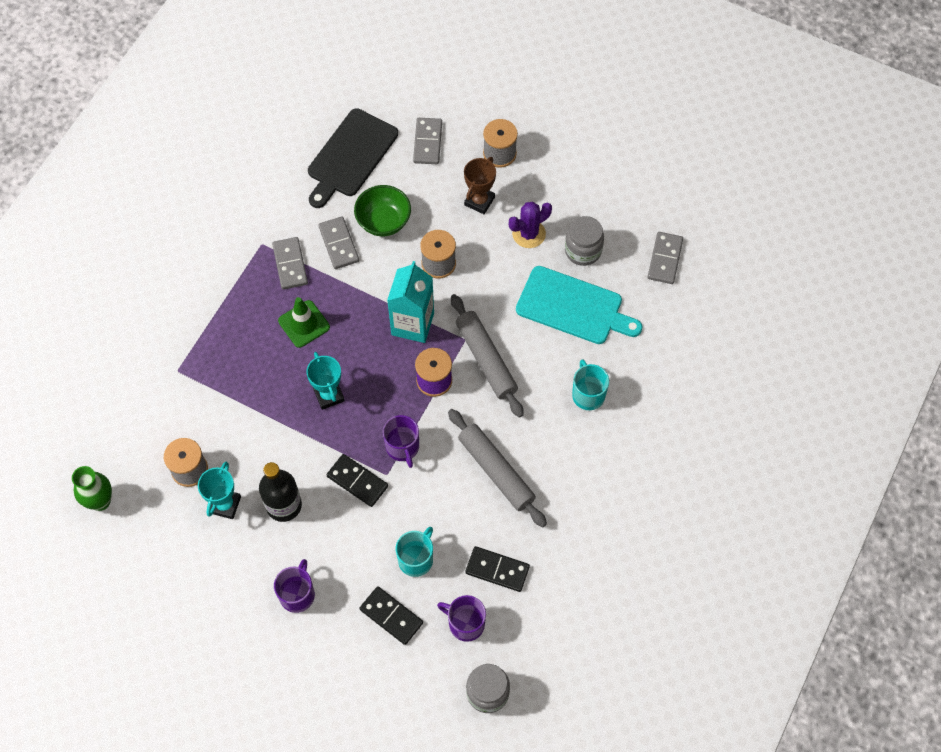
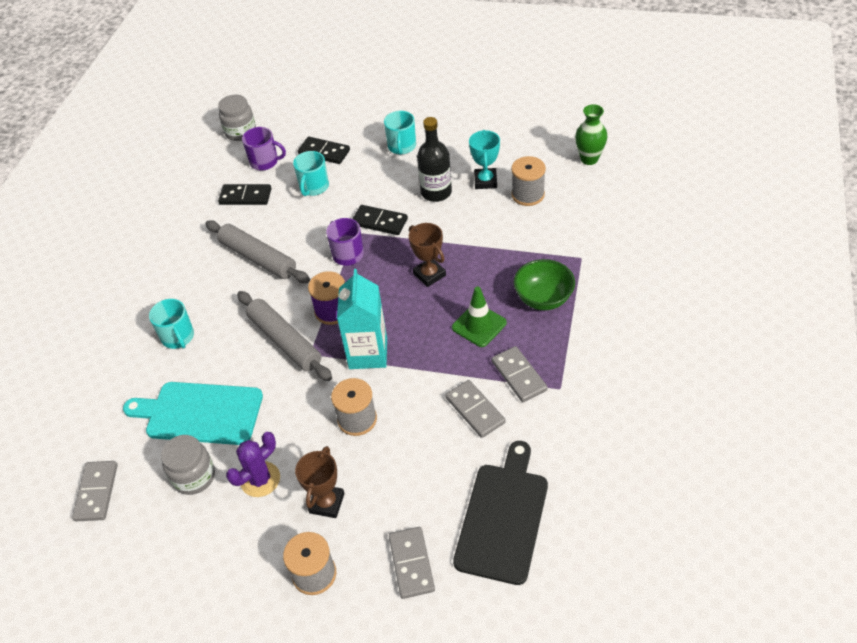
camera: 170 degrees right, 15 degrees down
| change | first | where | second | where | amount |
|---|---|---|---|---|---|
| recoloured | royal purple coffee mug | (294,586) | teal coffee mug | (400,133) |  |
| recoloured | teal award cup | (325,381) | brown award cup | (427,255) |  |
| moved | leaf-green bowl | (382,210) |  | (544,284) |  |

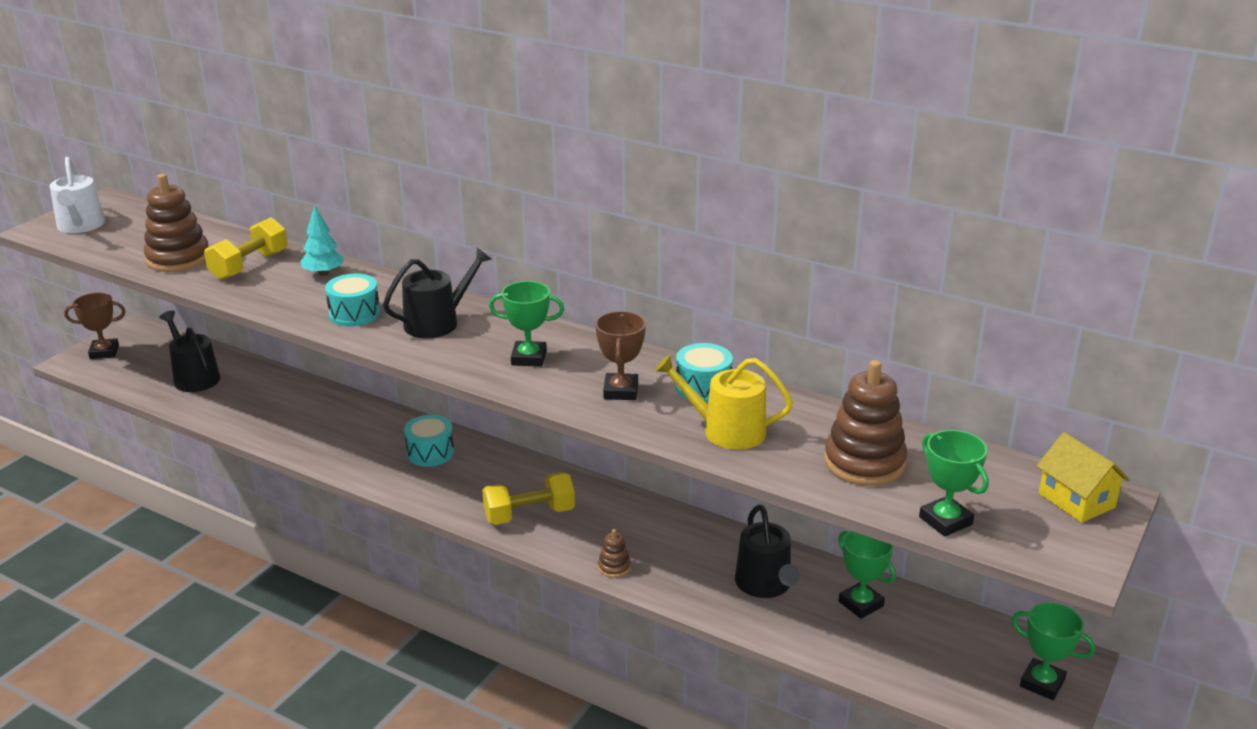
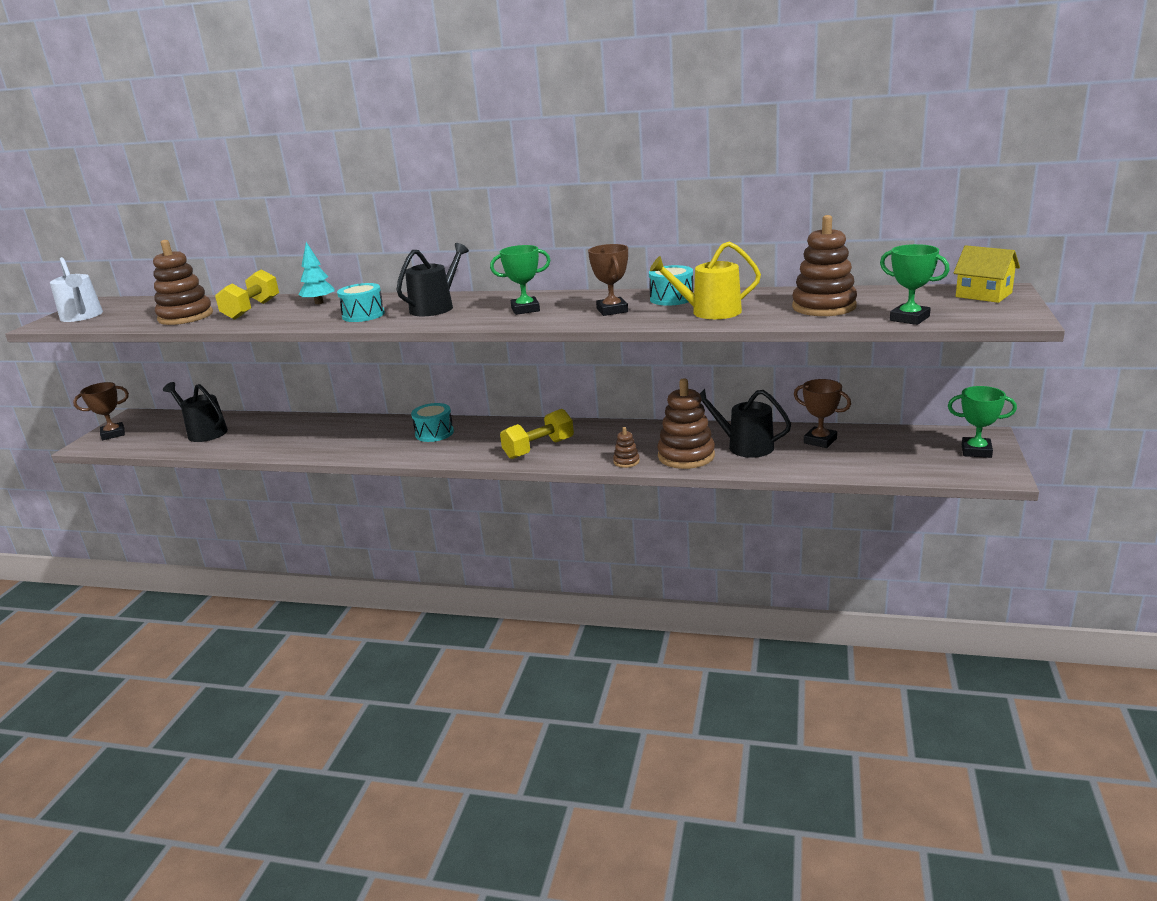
camera: 15 degrees left, 5 degrees down
| change | first | where | second | where | amount |
|---|---|---|---|---|---|
| added |  |  | brown ring stacker | (686,424) |  |
| turned | ebony watering can | (767,551) |  | (745,423) | 150 degrees clockwise |
| recoloured | leaf-green award cup | (867,575) | brown award cup | (822,413) |  |

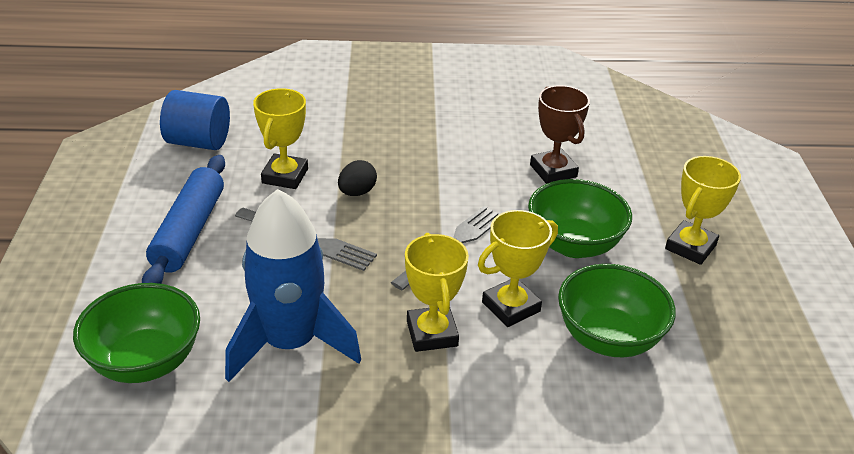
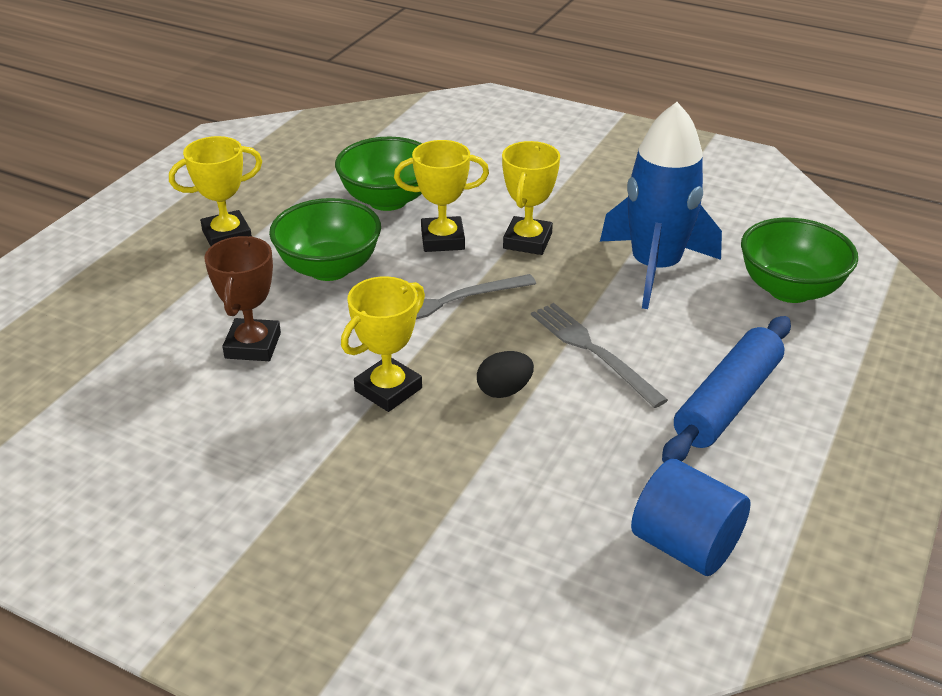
camera: 150 degrees left, 0 degrees up
| change | first | where | second | where | amount |
|---|---|---|---|---|---|
| moved | bright yellow award cup | (280,138) |  | (383,344) |  |

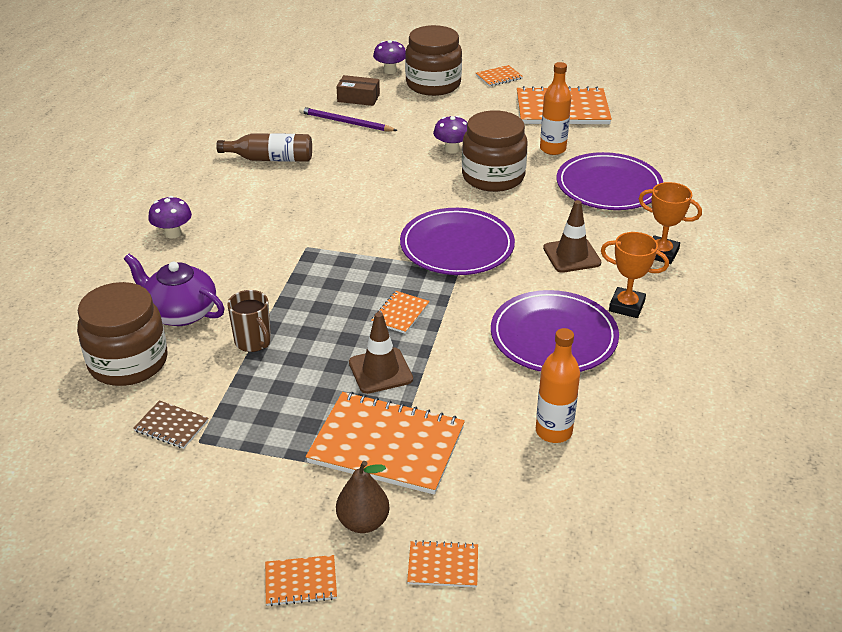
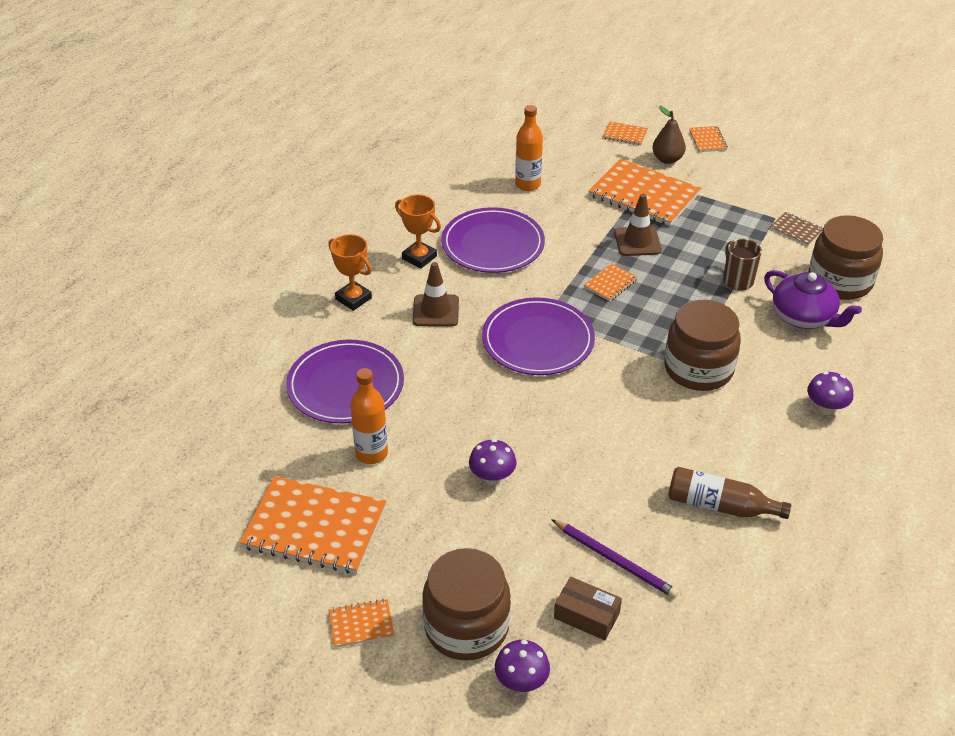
camera: 165 degrees left, 5 degrees up
| change | first | where | second | where | amount |
|---|---|---|---|---|---|
| moved | brown jar | (494,151) |  | (702,345) |  |
| turned | orange-coloured notepad | (301,580) |  | (708,139) | 75 degrees clockwise |

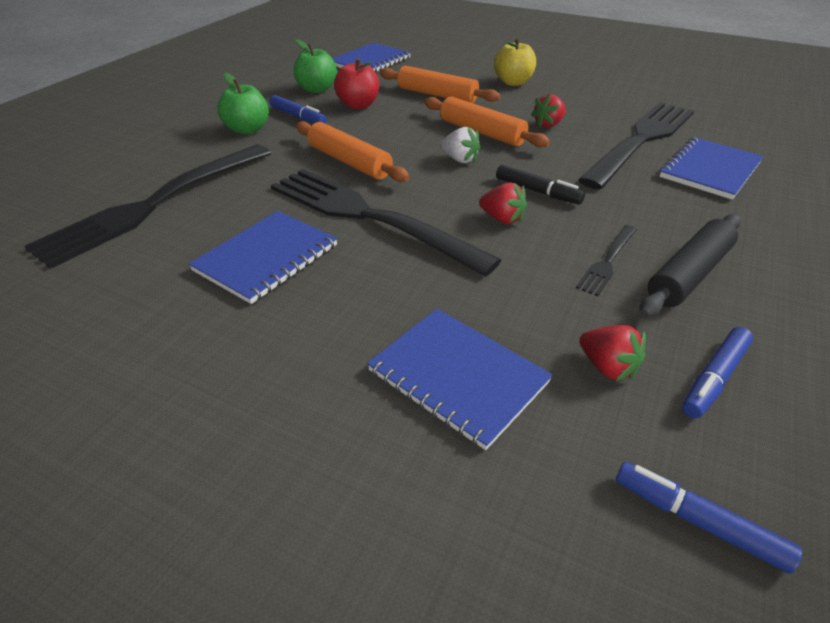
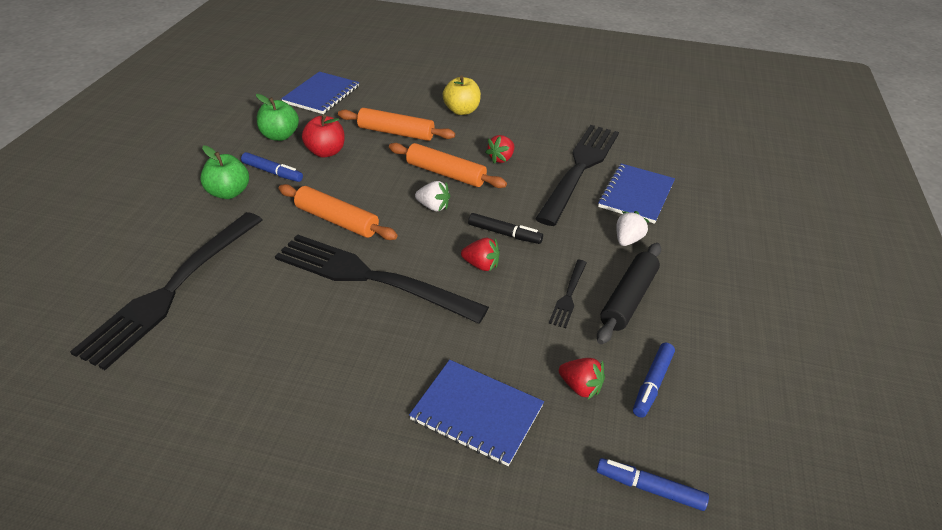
camera: 15 degrees left, 0 degrees up
| change | first | where | second | where | amount |
|---|---|---|---|---|---|
| added |  |  | white strawberry | (633,228) |  |
| removed | royal blue notepad | (263,257) |  |  |  |

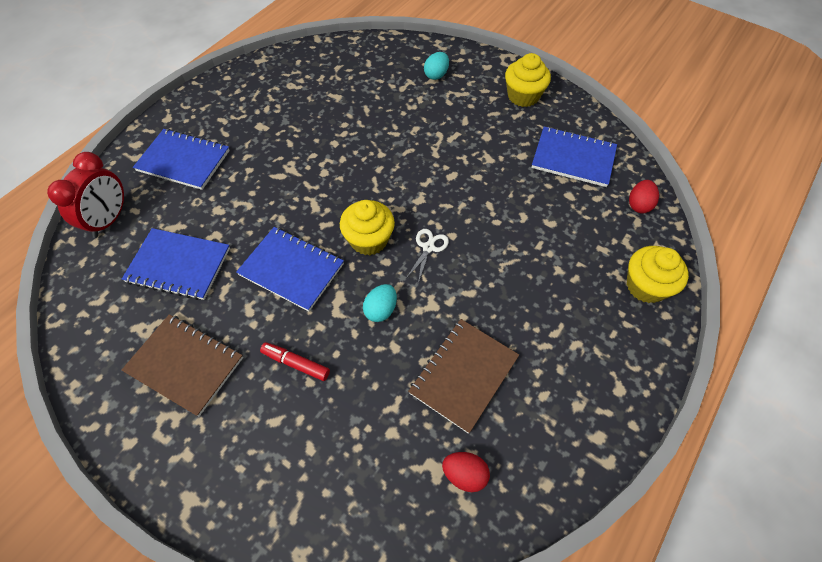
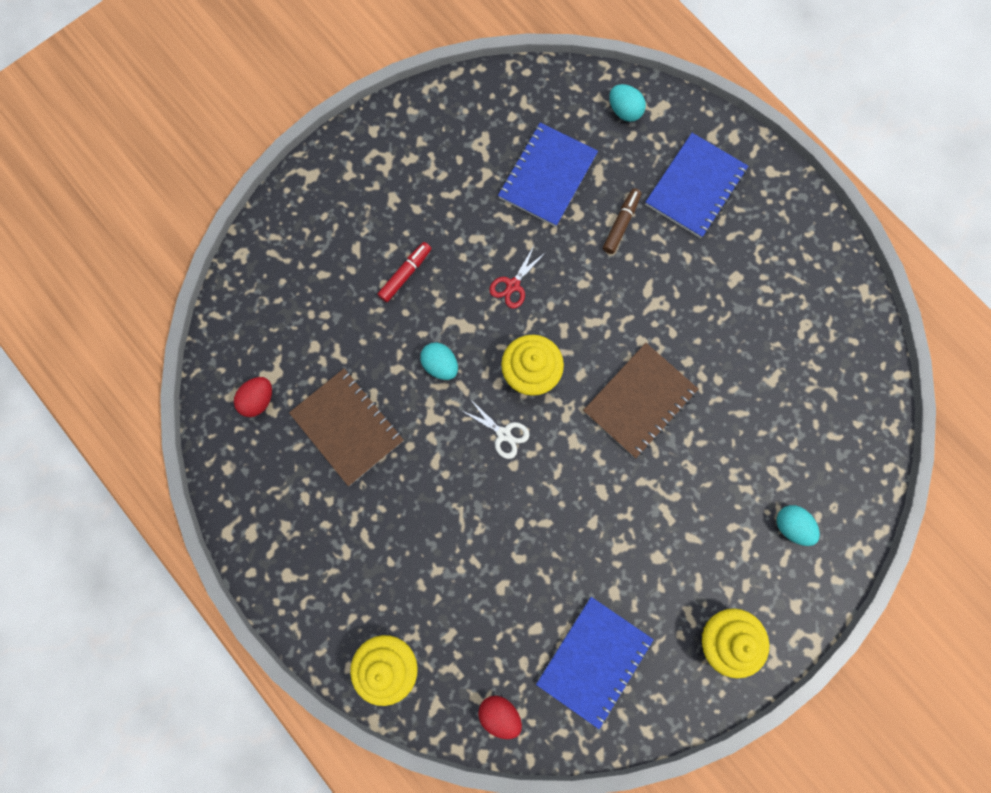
camera: 105 degrees right, 20 degrees up
| change | first | where | second | where | amount |
|---|---|---|---|---|---|
| replaced | royal blue notepad | (290,269) | crimson pair of scissors | (517,276) |  |
| moved | brown notepad | (182,365) |  | (640,400) |  |
| added |  |  | brown marker | (622,221) |  |
| replaced | crimson alarm clock | (85,195) | teal toy egg | (627,103) |  |

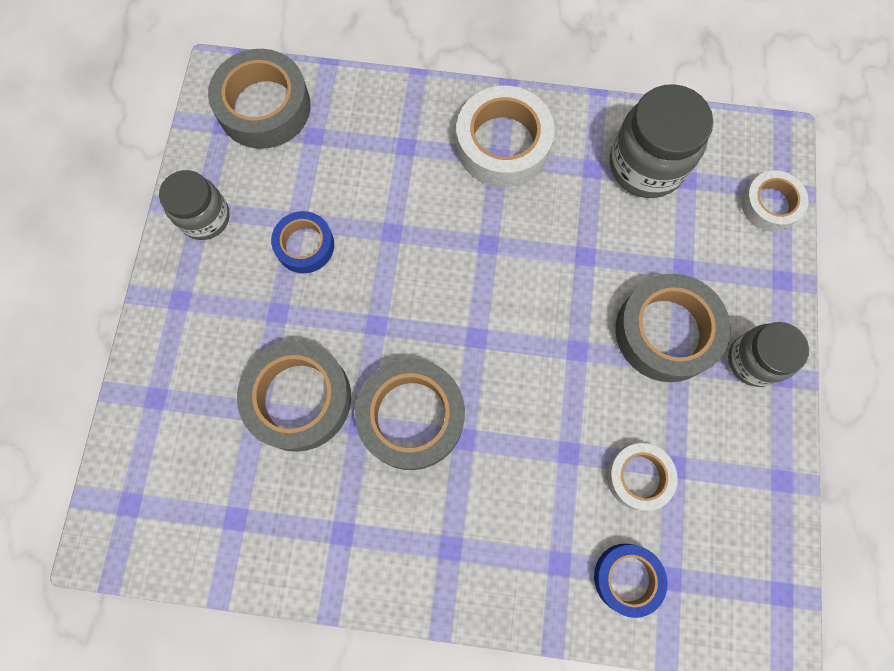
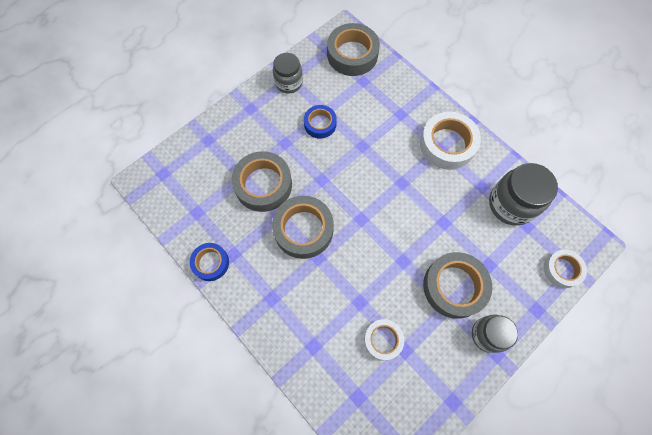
camera: 40 degrees right, 5 degrees down
| change | first | where | second | where | amount |
|---|---|---|---|---|---|
| moved | royal blue sticky tape | (630,581) |  | (209,262) |  |

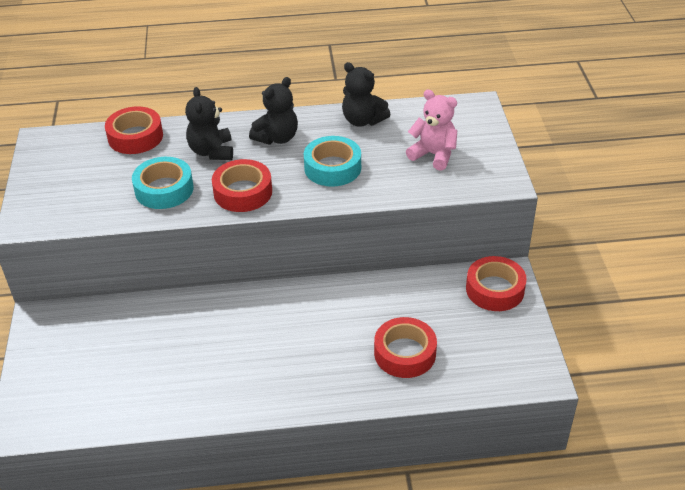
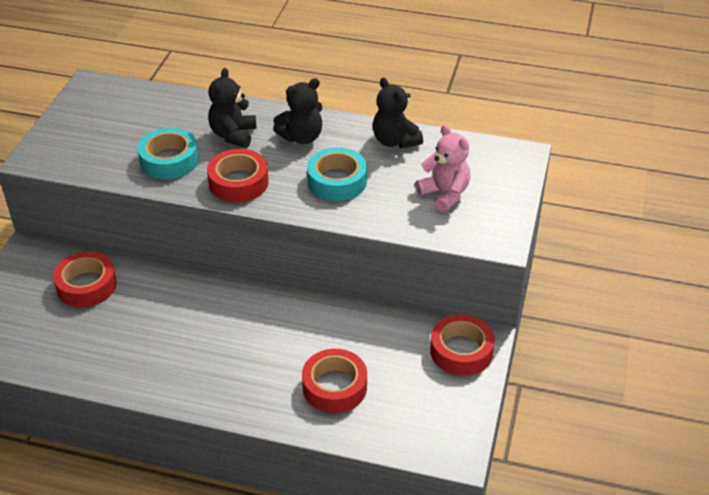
camera: 20 degrees right, 0 degrees up
| change | first | where | second | where | amount |
|---|---|---|---|---|---|
| moved | crimson sticky tape | (134,130) |  | (85,279) |  |

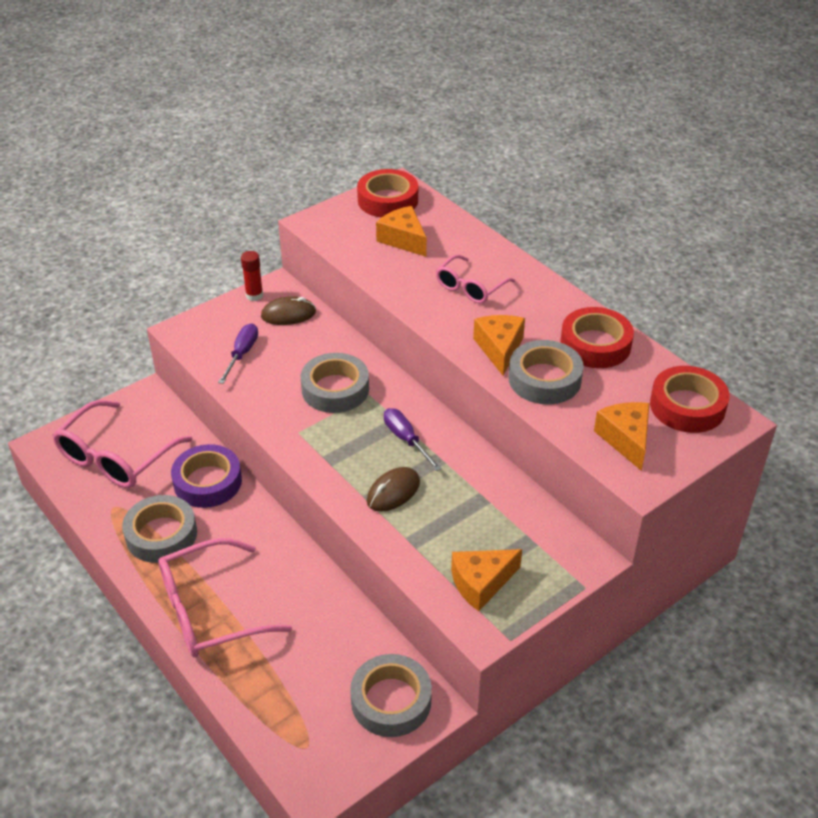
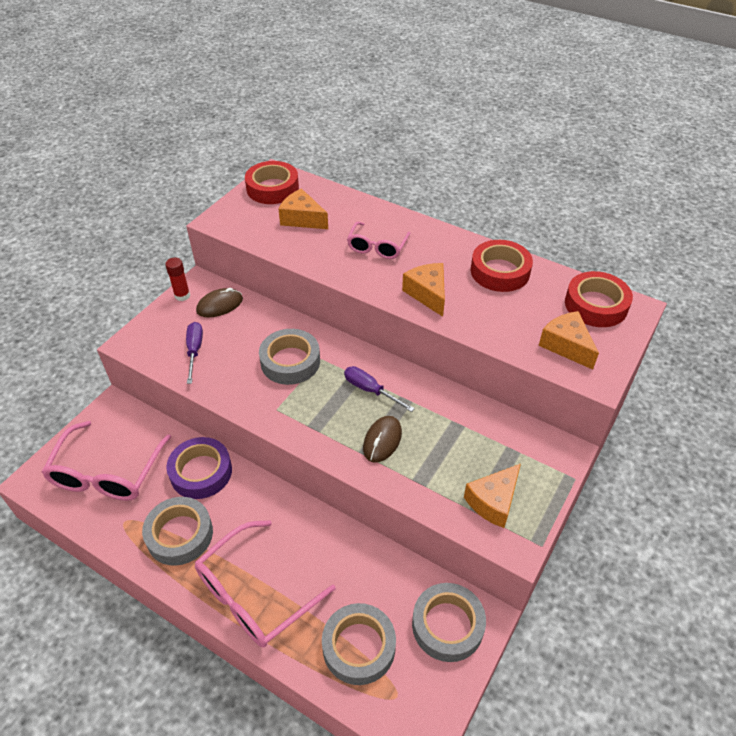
camera: 20 degrees left, 5 degrees up
| change | first | where | second | where | amount |
|---|---|---|---|---|---|
| moved | grey sticky tape | (546,372) |  | (359,644) |  |

